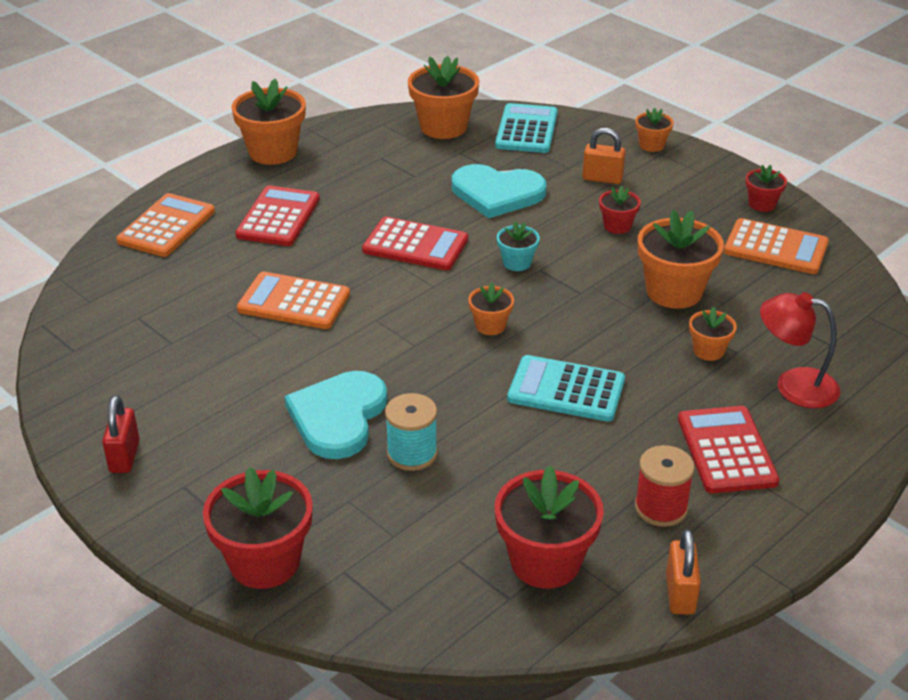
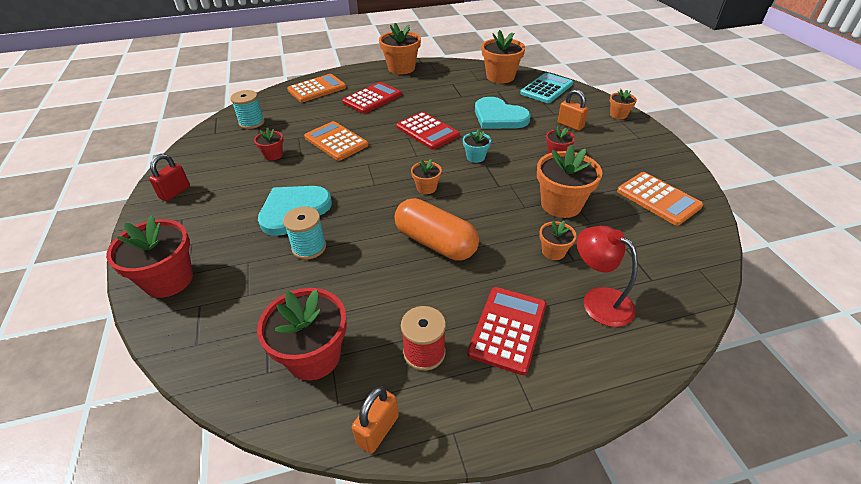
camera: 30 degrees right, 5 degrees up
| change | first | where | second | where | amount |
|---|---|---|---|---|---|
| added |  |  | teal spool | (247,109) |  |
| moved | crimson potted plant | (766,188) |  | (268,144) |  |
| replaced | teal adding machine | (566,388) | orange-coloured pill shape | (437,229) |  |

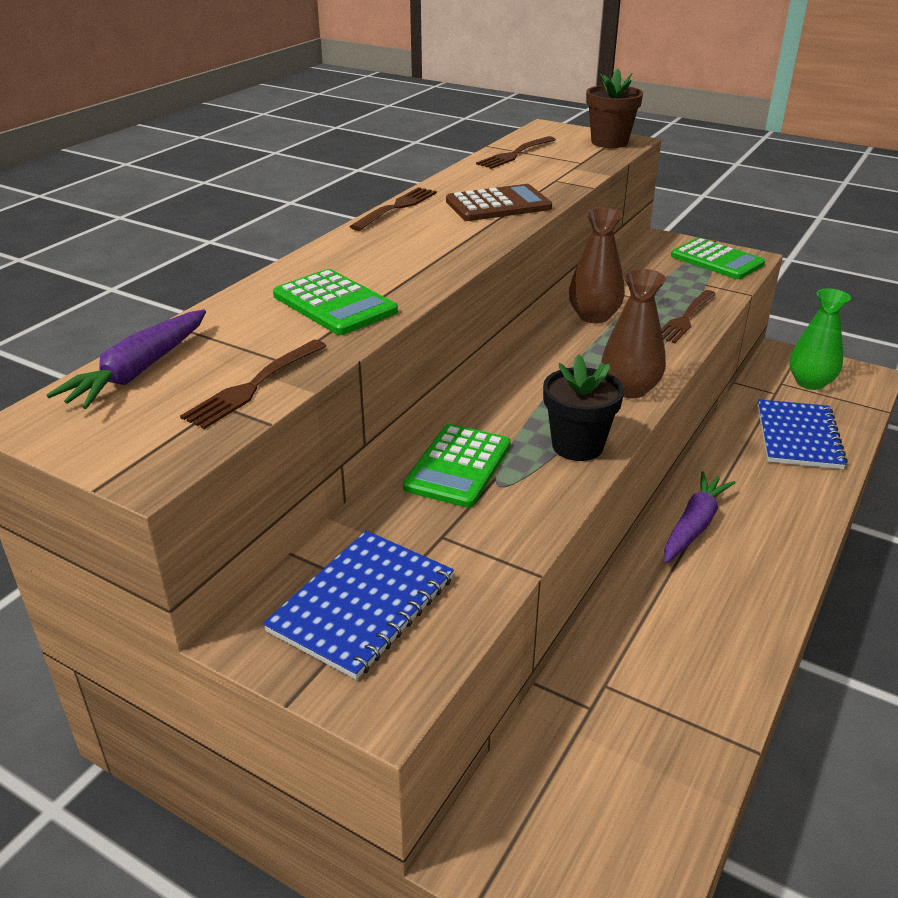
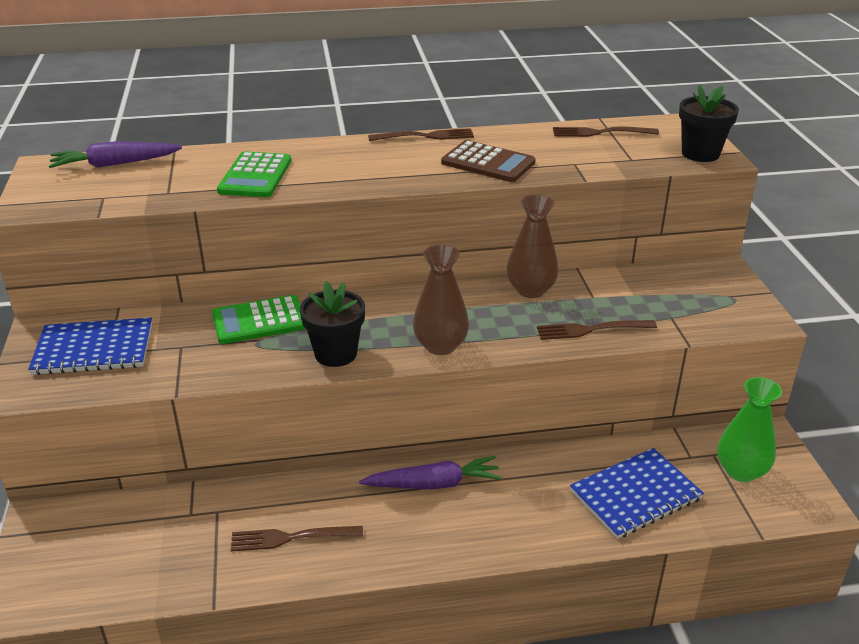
camera: 50 degrees right, 0 degrees up
| change | first | where | second | where | amount |
|---|---|---|---|---|---|
| moved | brown table fork | (253,384) |  | (297,539) |  |
| recoloured | brown potted plant | (614,108) | ebony potted plant | (709,123) |  |
| removed | leaf-green adding machine | (718,258) |  |  |  |

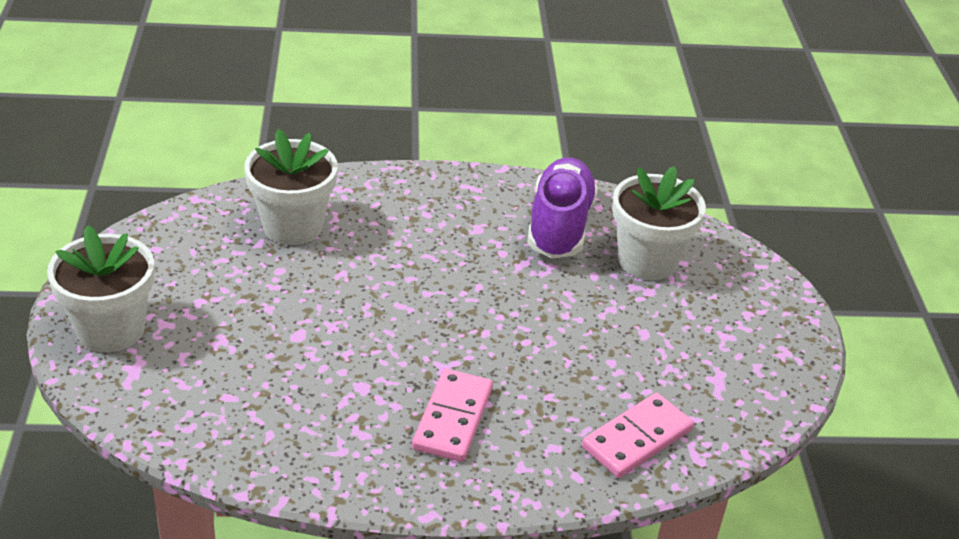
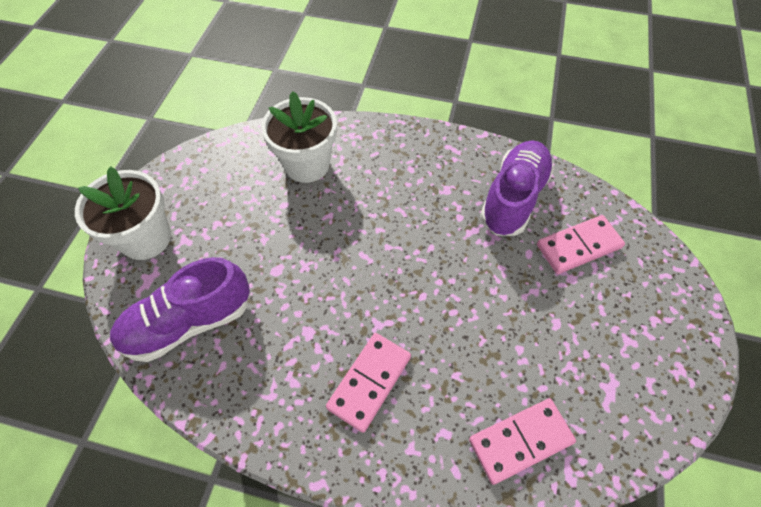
camera: 20 degrees right, 20 degrees up
| change | first | where | second | where | amount |
|---|---|---|---|---|---|
| added |  |  | royal purple sneaker | (180,309) |  |
| replaced | white potted plant | (659,223) | rosy domino piece | (581,244) |  |

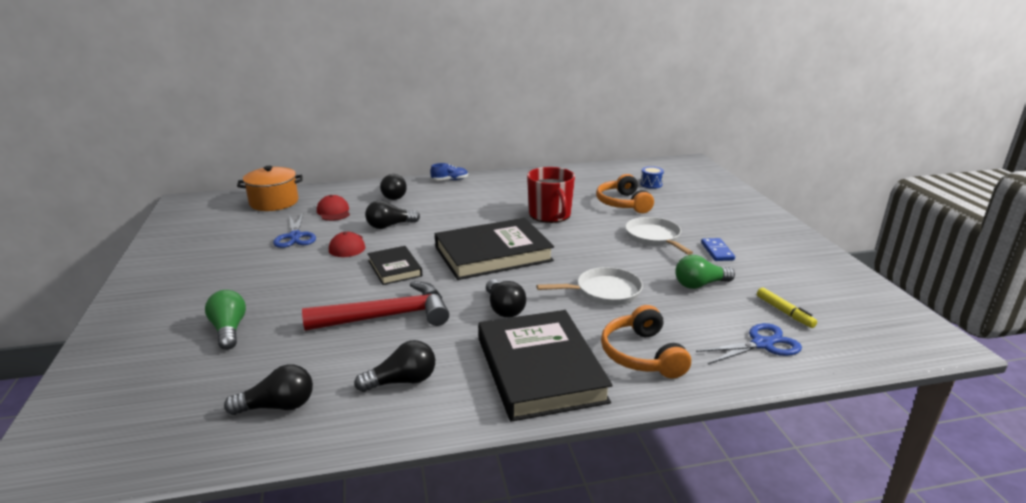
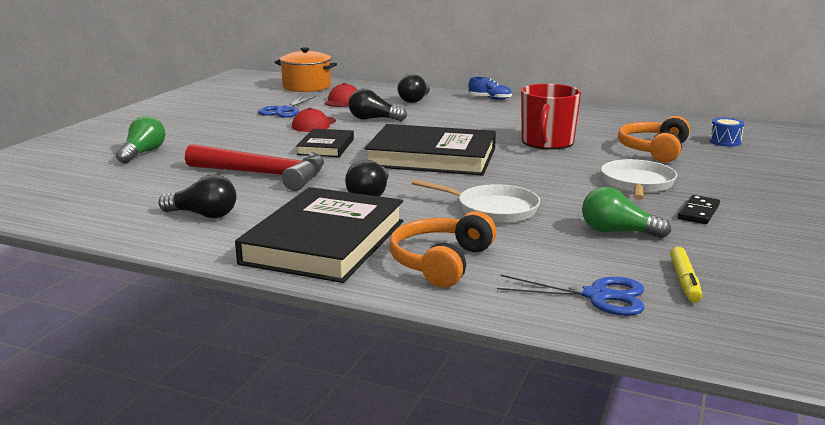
camera: 35 degrees right, 5 degrees down
| change | first | where | second | where | amount |
|---|---|---|---|---|---|
| recoloured | royal blue domino piece | (718,249) | ebony domino piece | (699,209) |  |
| removed | ebony bulb | (268,389) |  |  |  |

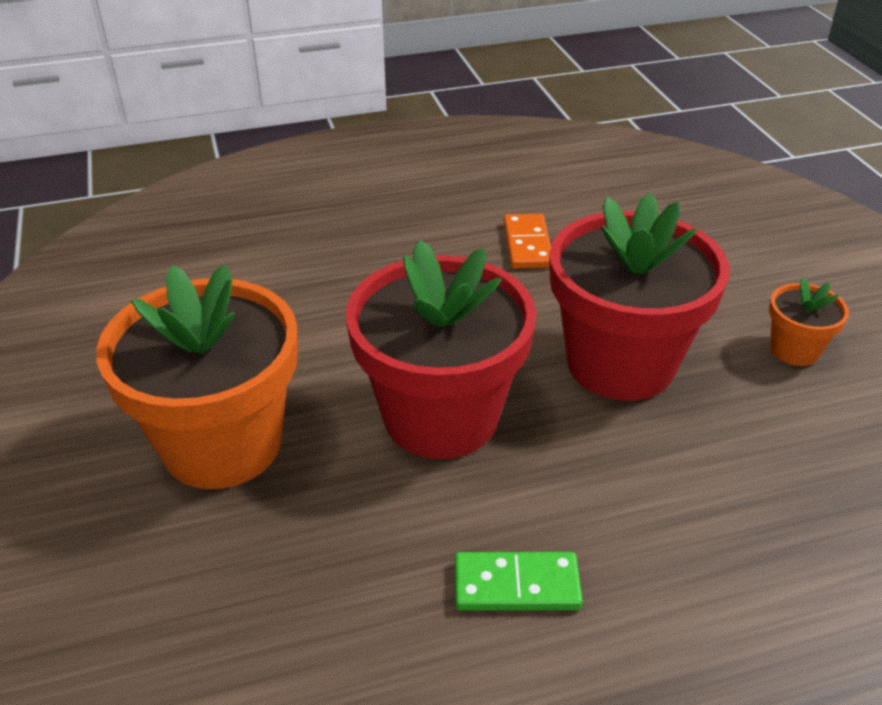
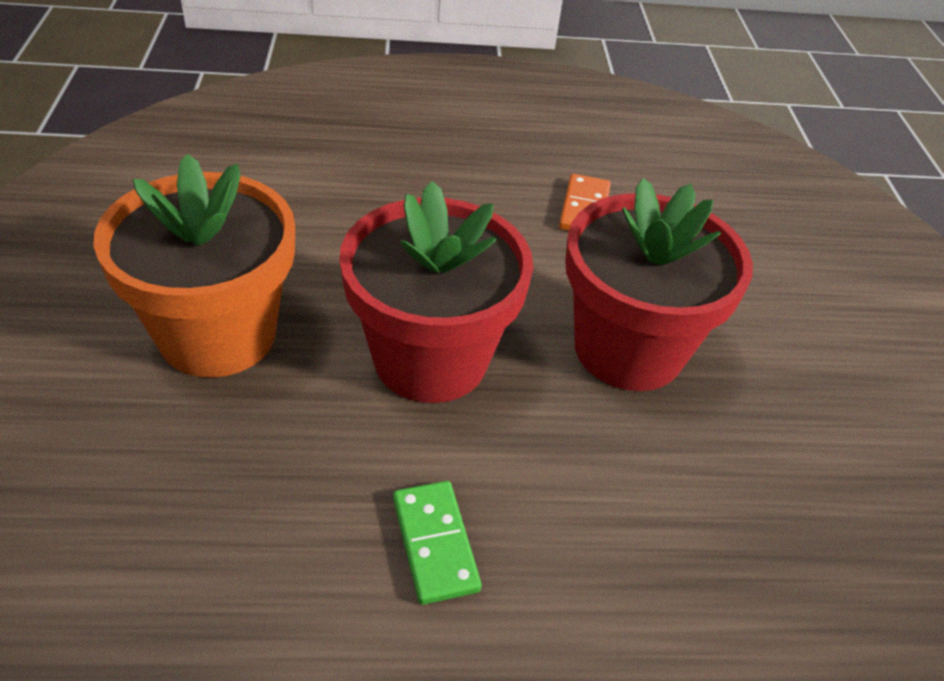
camera: 10 degrees right, 5 degrees up
| change | first | where | second | where | amount |
|---|---|---|---|---|---|
| turned | leaf-green domino piece | (519,581) |  | (437,543) | 60 degrees clockwise |
| removed | orange-coloured potted plant | (809,321) |  |  |  |

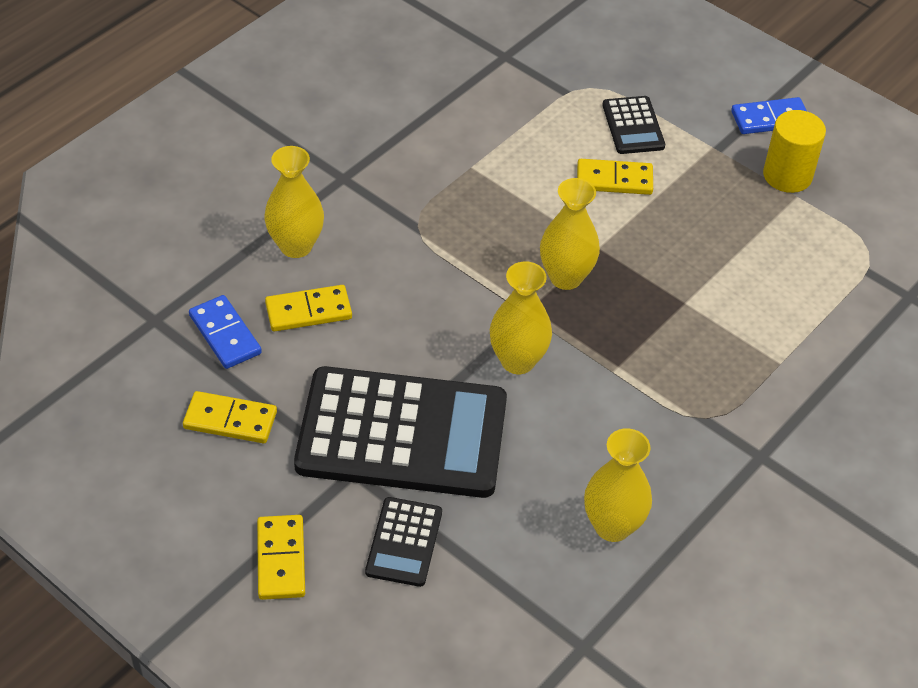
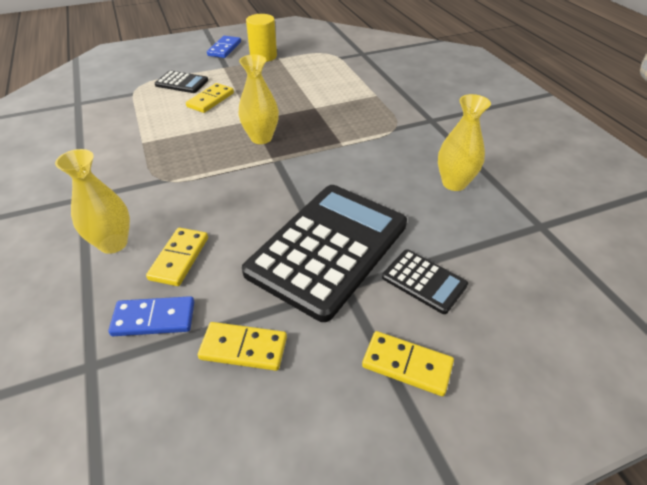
camera: 60 degrees left, 5 degrees down
| change | first | where | second | where | amount |
|---|---|---|---|---|---|
| turned | bright yellow domino piece | (230,417) |  | (242,346) | 60 degrees clockwise |
| removed | bright yellow vase | (521,318) |  |  |  |

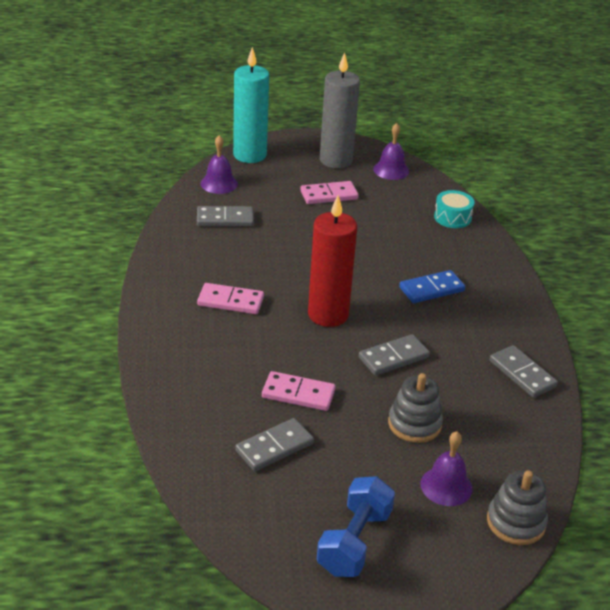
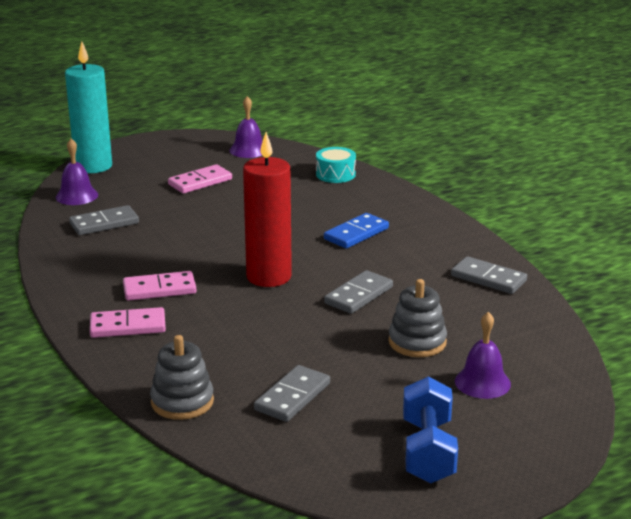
camera: 20 degrees left, 10 degrees down
| change | first | where | second | where | amount |
|---|---|---|---|---|---|
| moved | rosy domino piece | (299,391) |  | (128,322) |  |
| moved | grey ring stacker | (517,507) |  | (182,377) |  |
| removed | grey candle | (340,110) |  |  |  |

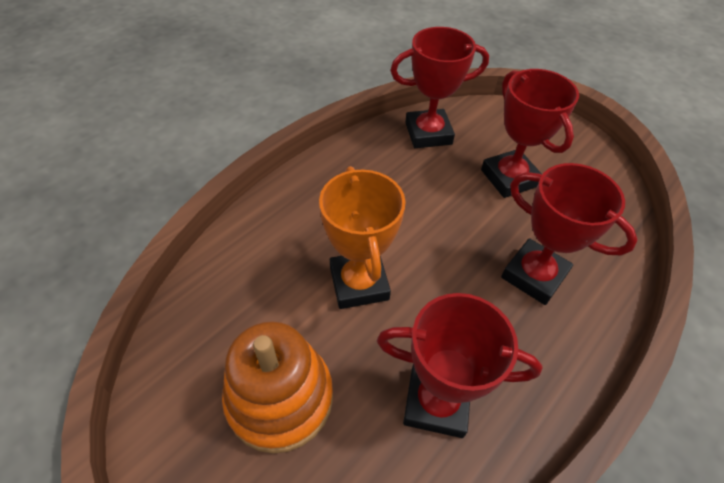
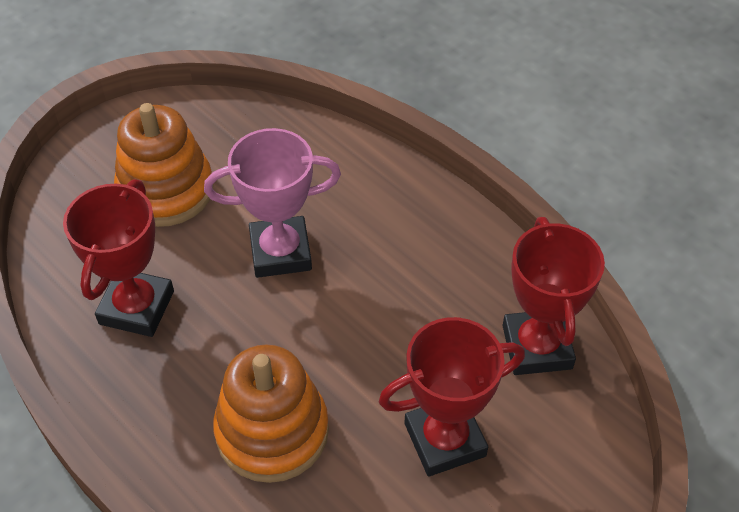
camera: 95 degrees right, 0 degrees up
| change | first | where | second | where | amount |
|---|---|---|---|---|---|
| recoloured | orange-coloured award cup | (362,237) | rosy award cup | (272,203) |  |
| replaced | crimson award cup | (569,234) | orange-coloured ring stacker | (271,414) |  |

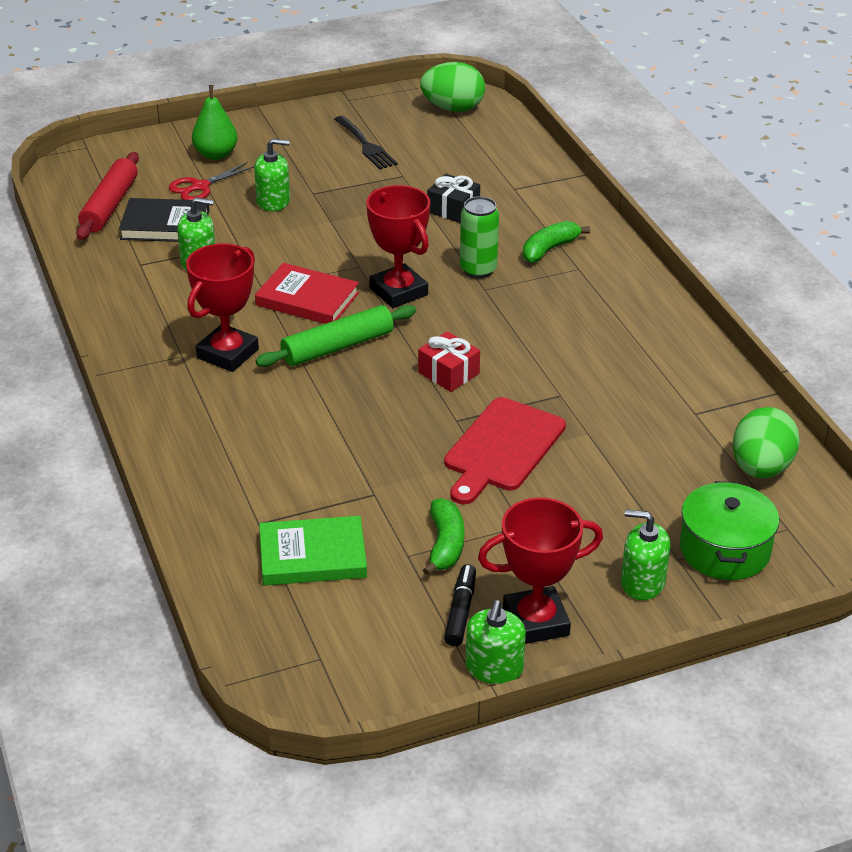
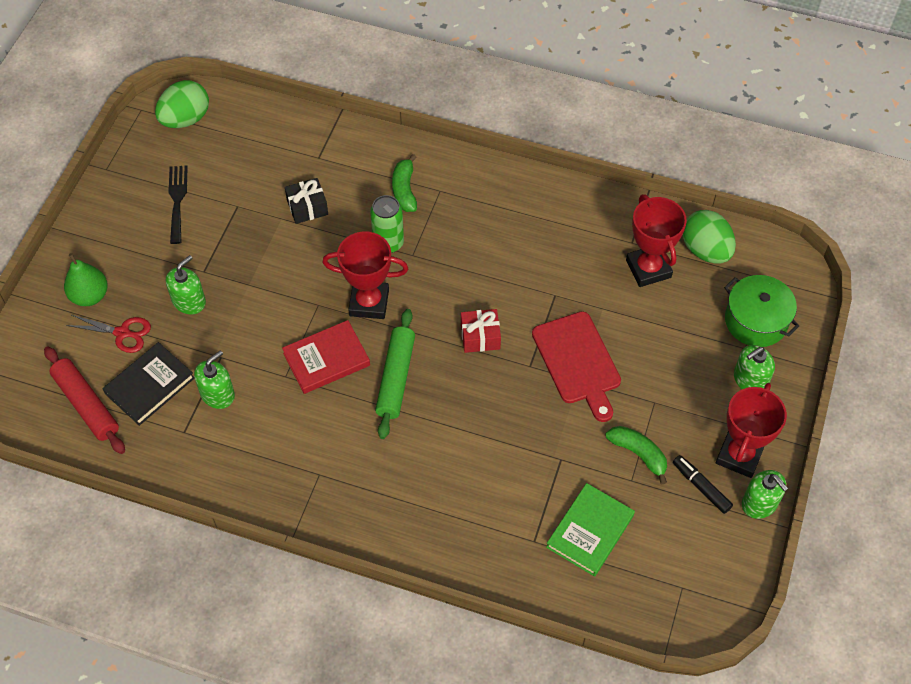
camera: 50 degrees left, 20 degrees up
| change | first | where | second | where | amount |
|---|---|---|---|---|---|
| turned | crimson pair of scissors | (212,181) |  | (108,333) | 75 degrees counterclockwise |
| turned | ebony table fork | (366,143) |  | (178,205) | 105 degrees counterclockwise |
| moved | crimson award cup | (222,307) |  | (656,240) |  |

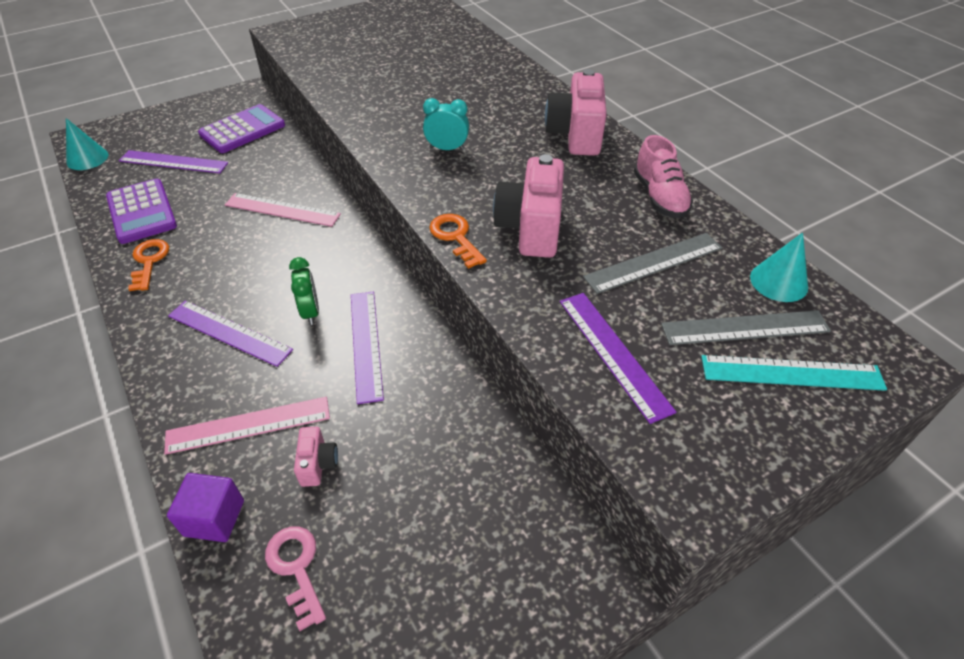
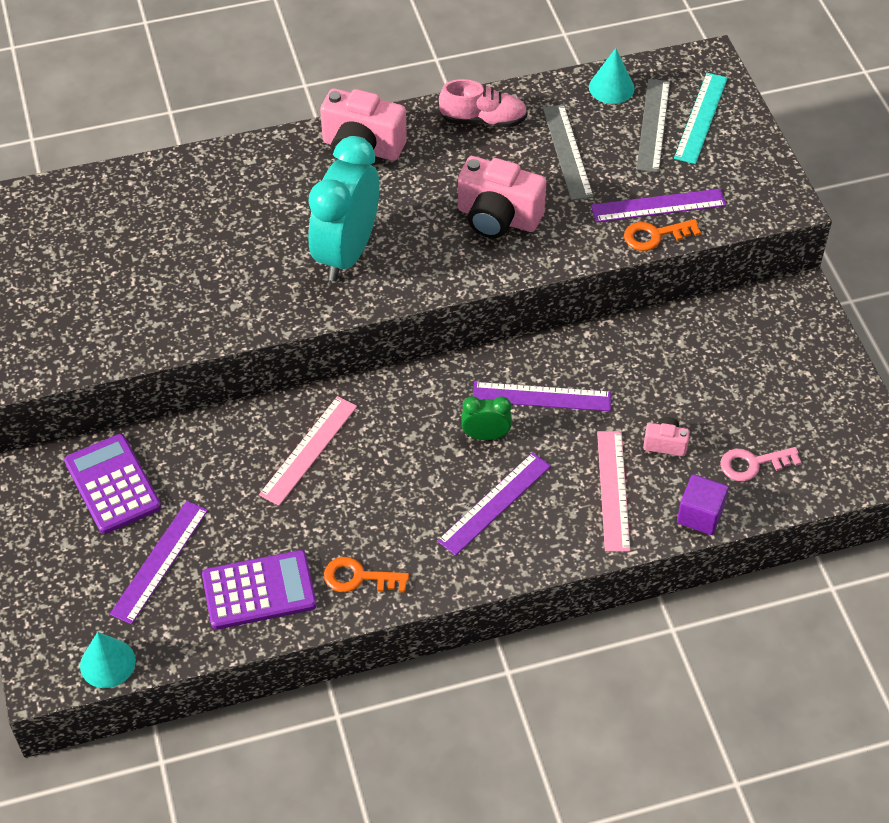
camera: 75 degrees left, 5 degrees up
| change | first | where | second | where | amount |
|---|---|---|---|---|---|
| resized | teal alarm clock | (446,124) |  | (343,208) | x2.18 |
| moved | orange-coloured latchkey | (458,241) |  | (662,235) |  |

